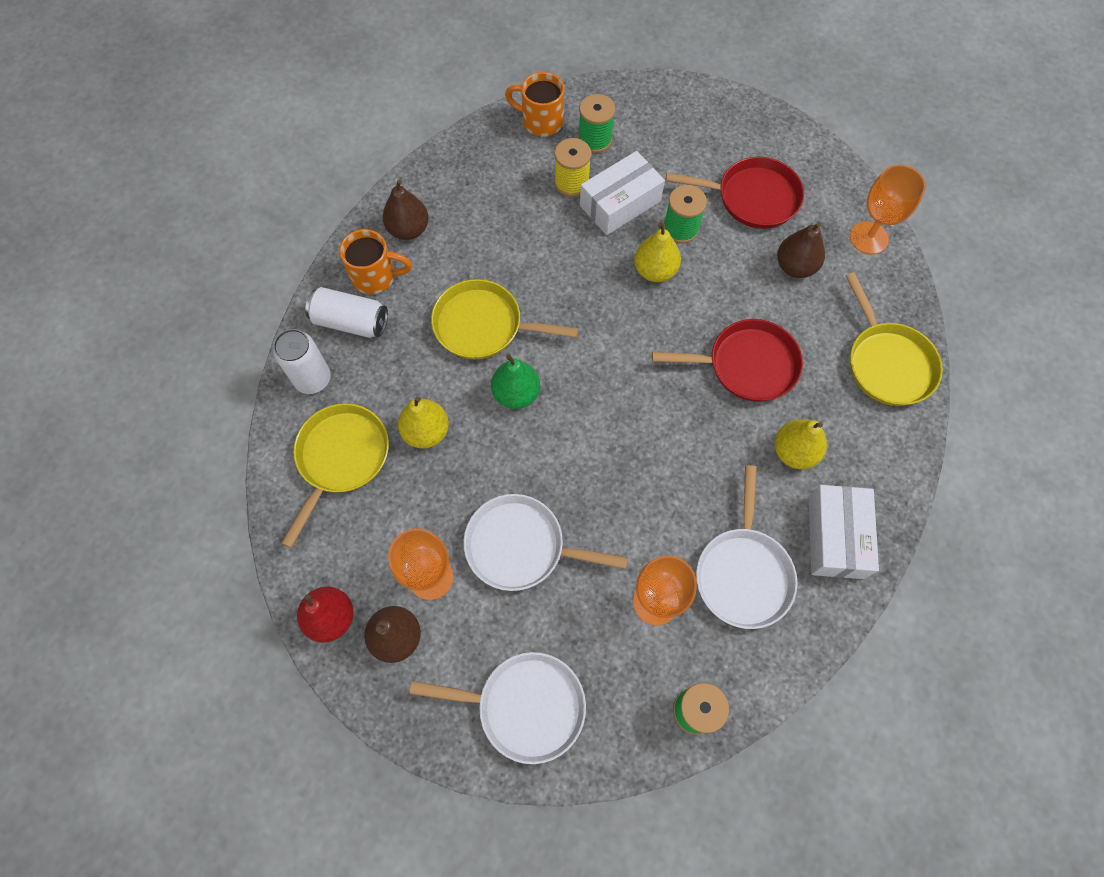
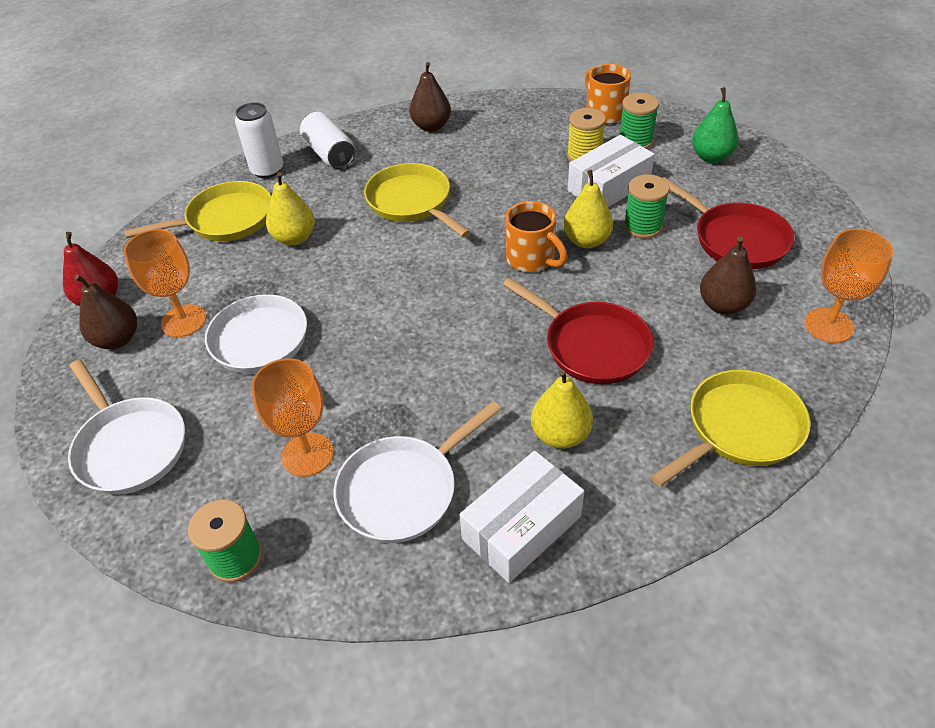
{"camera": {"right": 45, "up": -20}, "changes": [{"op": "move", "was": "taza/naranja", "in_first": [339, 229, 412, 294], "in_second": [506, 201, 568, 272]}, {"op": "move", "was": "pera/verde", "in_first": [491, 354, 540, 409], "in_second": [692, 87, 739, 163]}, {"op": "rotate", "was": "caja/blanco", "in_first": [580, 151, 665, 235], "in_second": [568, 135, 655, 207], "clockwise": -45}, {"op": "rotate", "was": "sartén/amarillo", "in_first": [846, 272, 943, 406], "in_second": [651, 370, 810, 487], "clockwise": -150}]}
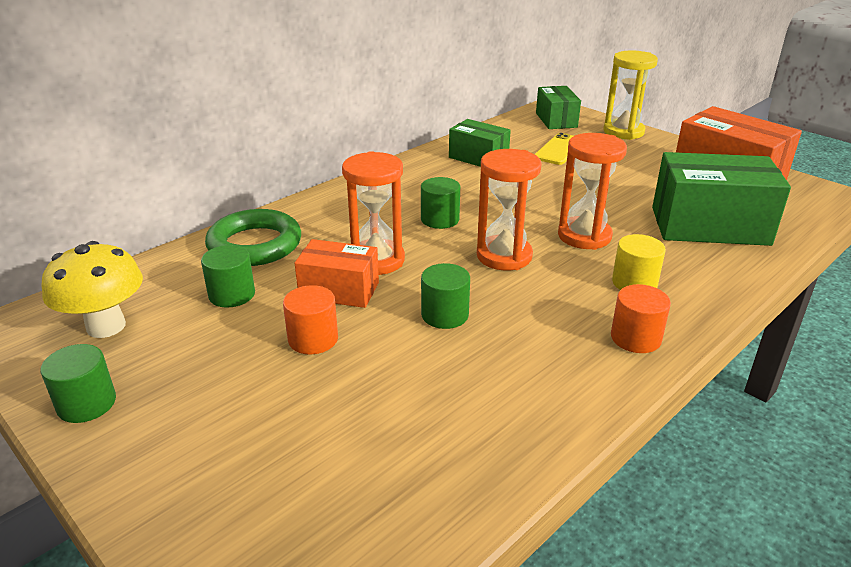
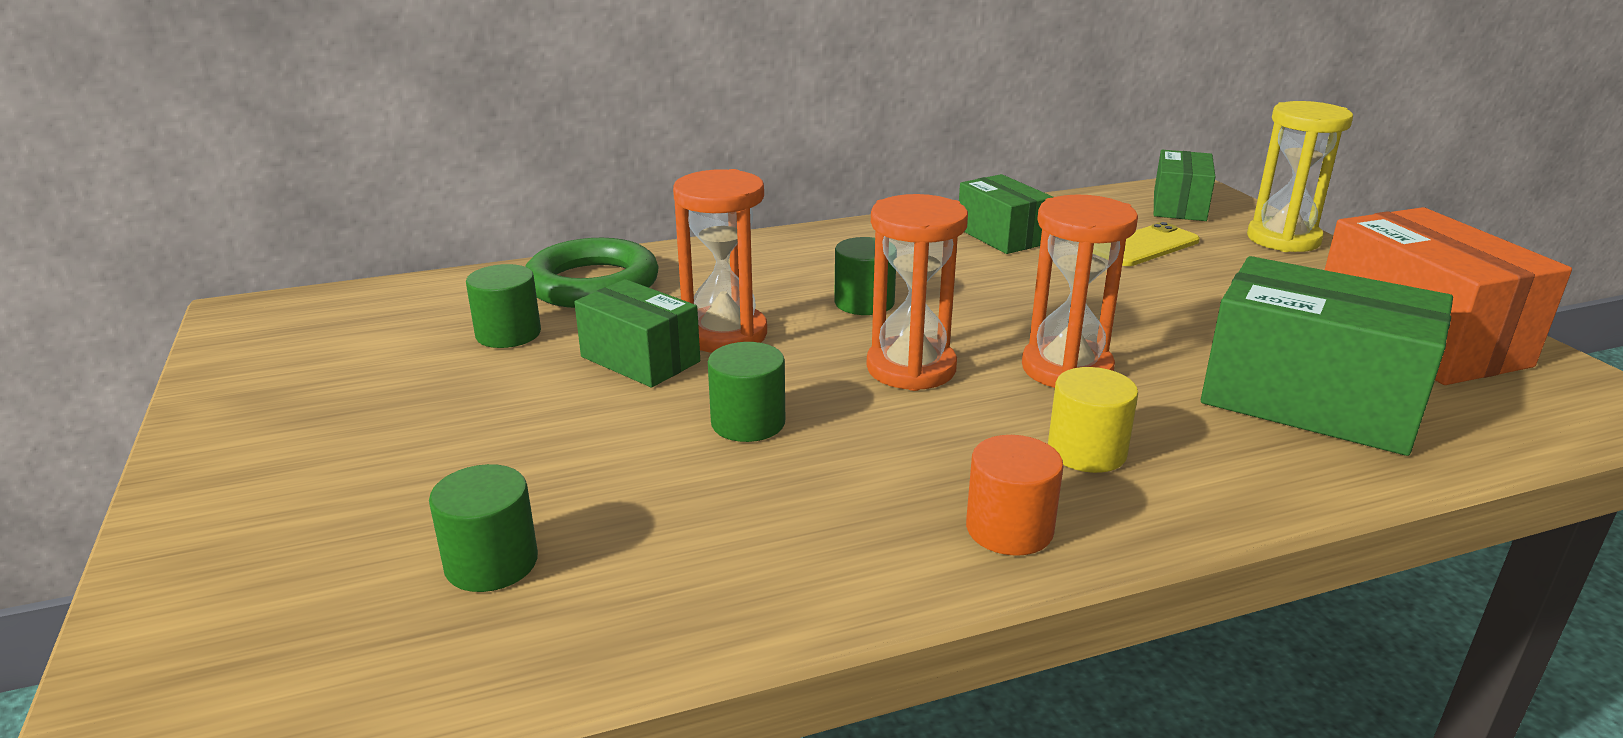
{"camera": {"right": 25, "up": -5}, "changes": [{"op": "move", "was": "cilindro/verde", "in_first": [40, 344, 116, 423], "in_second": [429, 464, 538, 592]}, {"op": "delete", "was": "seta/amarillo", "in_first": [41, 241, 143, 338]}, {"op": "delete", "was": "cilindro/naranja", "in_first": [283, 285, 338, 355]}, {"op": "recolor", "was": "caja/naranja", "now": "caja/verde", "in_first": [295, 239, 379, 308], "in_second": [574, 279, 700, 387]}]}
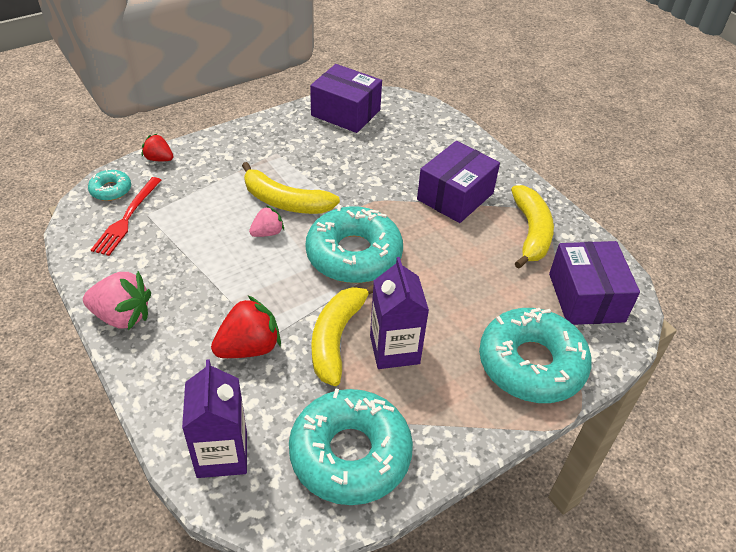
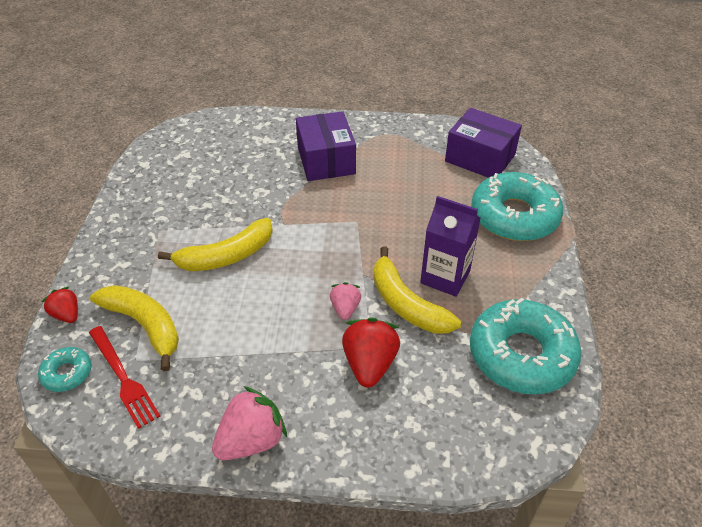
{"camera": {"right": -50, "up": 0}, "changes": [{"op": "rotate", "was": "fresa/rojo", "in_first": [142, 133, 174, 161], "in_second": [42, 287, 78, 323], "clockwise": 75}, {"op": "delete", "was": "cartón de leche/morado", "in_first": [182, 359, 247, 478]}, {"op": "move", "was": "fresa/rosa", "in_first": [249, 206, 284, 237], "in_second": [330, 282, 361, 320]}, {"op": "delete", "was": "rosquilla/turquesa", "in_first": [306, 205, 403, 283]}, {"op": "delete", "was": "caja/morado", "in_first": [310, 64, 382, 133]}, {"op": "move", "was": "plátano/amarillo", "in_first": [511, 185, 554, 269], "in_second": [90, 285, 179, 371]}]}
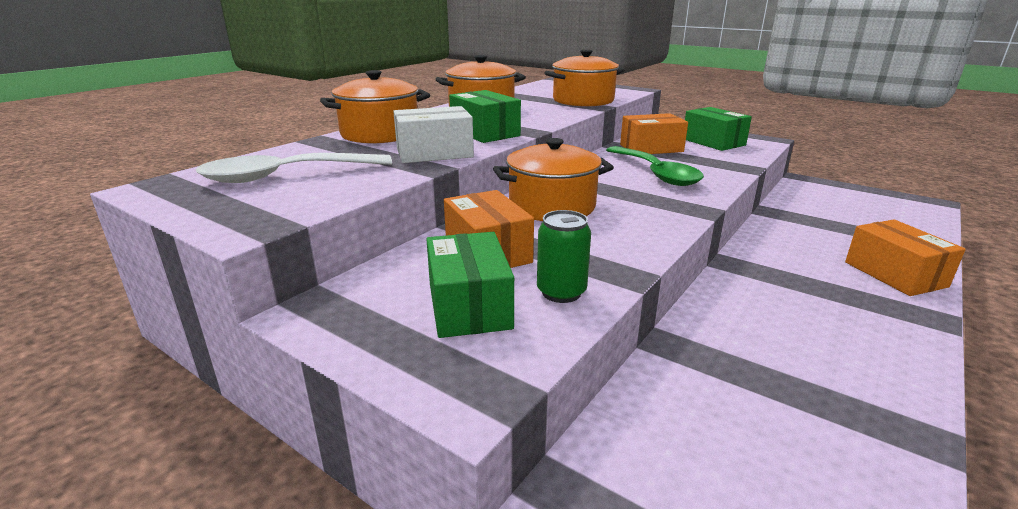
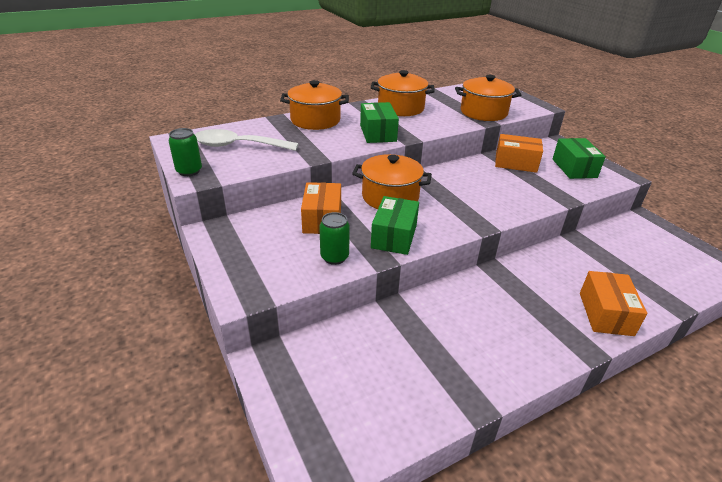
{"camera": {"right": 25, "up": 10}, "changes": [{"op": "delete", "was": "caja/blanco", "in_first": [393, 106, 474, 163]}, {"op": "move", "was": "caja/verde", "in_first": [426, 232, 514, 338], "in_second": [371, 196, 419, 255]}, {"op": "delete", "was": "cuchara/verde", "in_first": [606, 146, 704, 186]}, {"op": "insert", "now": "lata/verde", "in_second": [169, 128, 202, 176]}]}
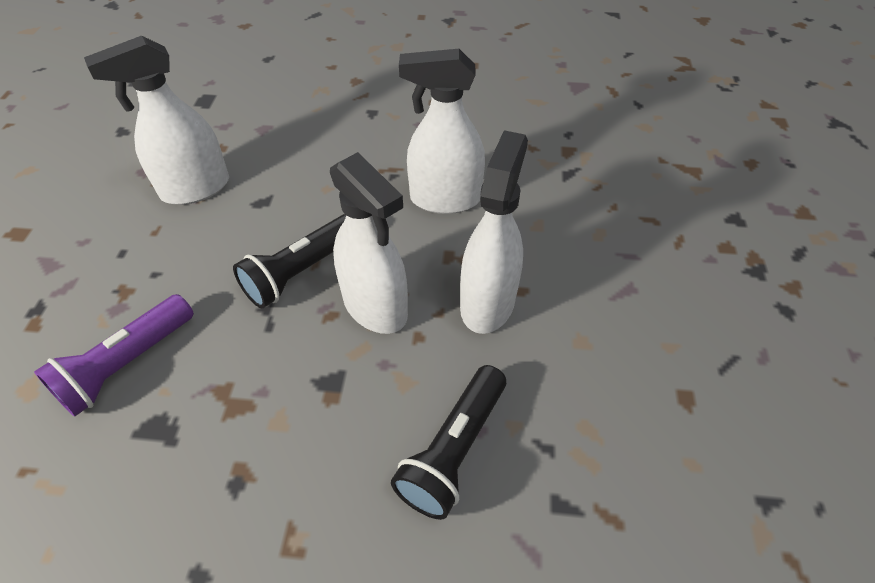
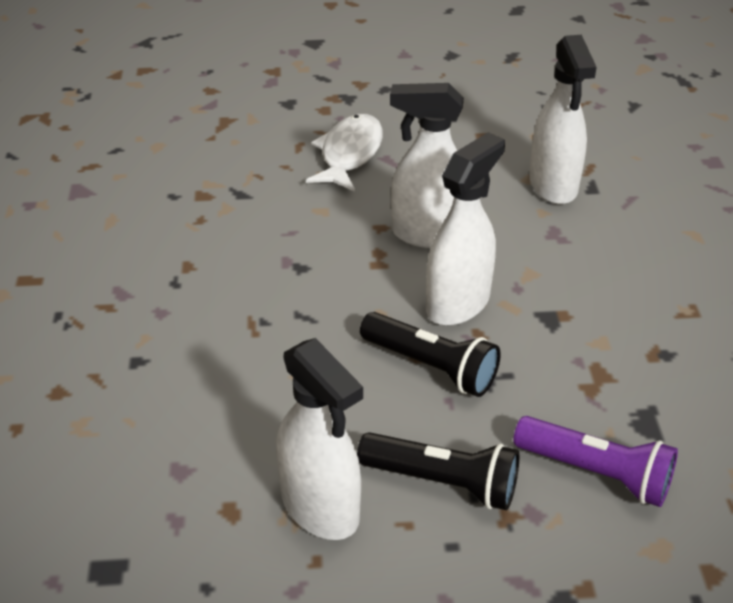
{"camera": {"right": -100, "up": -10}, "changes": [{"op": "move", "was": "lámpara de mano/negro", "in_first": [391, 365, 506, 520], "in_second": [357, 432, 519, 510]}, {"op": "move", "was": "pulverizador/blanco", "in_first": [399, 49, 485, 214], "in_second": [529, 35, 597, 205]}, {"op": "insert", "now": "pez/blanco", "in_second": [306, 114, 383, 192]}]}
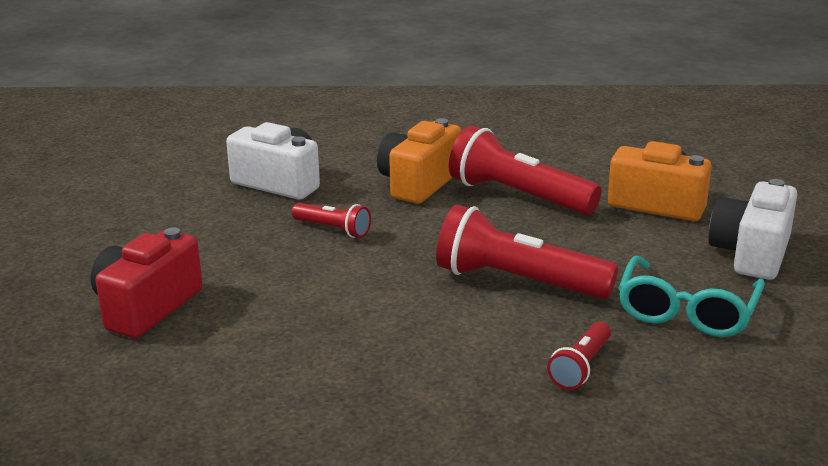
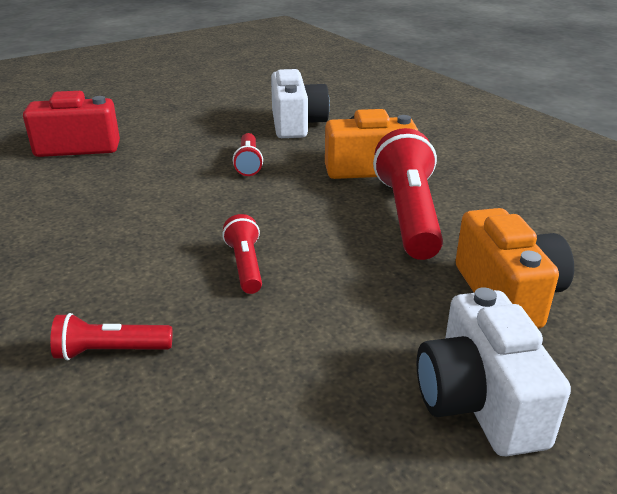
{"camera": {"right": 55, "up": 5}, "changes": [{"op": "resize", "was": "lámpara de mano/rojo", "in_first": [436, 204, 618, 299], "in_second": [222, 214, 262, 294], "ratio": 0.51}, {"op": "delete", "was": "gafas/turquesa", "in_first": [618, 256, 765, 337]}, {"op": "rotate", "was": "cámara/blanco", "in_first": [708, 179, 797, 280], "in_second": [417, 287, 571, 456], "clockwise": -90}]}
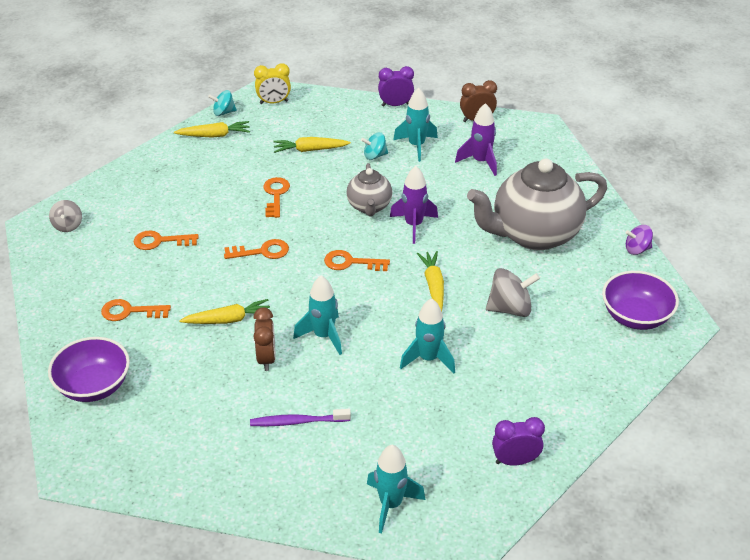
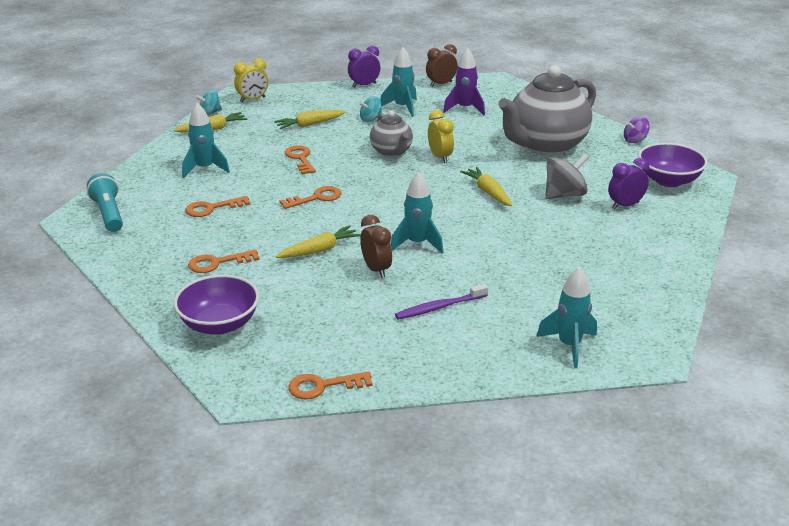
{"camera": {"right": -20, "up": -10}, "changes": [{"op": "replace", "was": "peonza/gris", "now": "lámpara de mano/turquesa", "in_first": [49, 200, 82, 232], "in_second": [87, 173, 123, 232]}, {"op": "move", "was": "llave/naranja", "in_first": [324, 250, 390, 271], "in_second": [288, 371, 373, 400]}, {"op": "replace", "was": "cohete/morado", "now": "despertador/amarillo", "in_first": [390, 166, 438, 244], "in_second": [428, 110, 454, 163]}, {"op": "move", "was": "cohete/turquesa", "in_first": [400, 298, 455, 374], "in_second": [182, 103, 230, 178]}, {"op": "move", "was": "despertador/morado", "in_first": [492, 417, 545, 466], "in_second": [608, 158, 649, 209]}]}
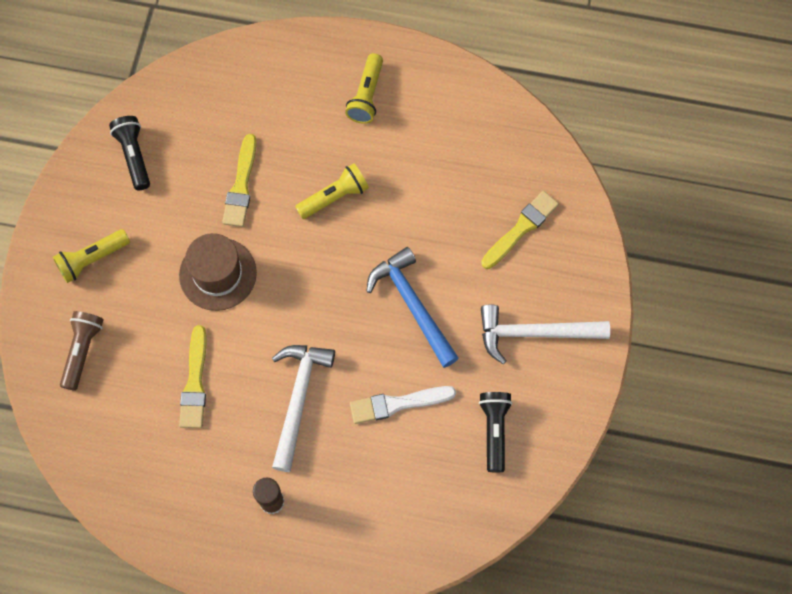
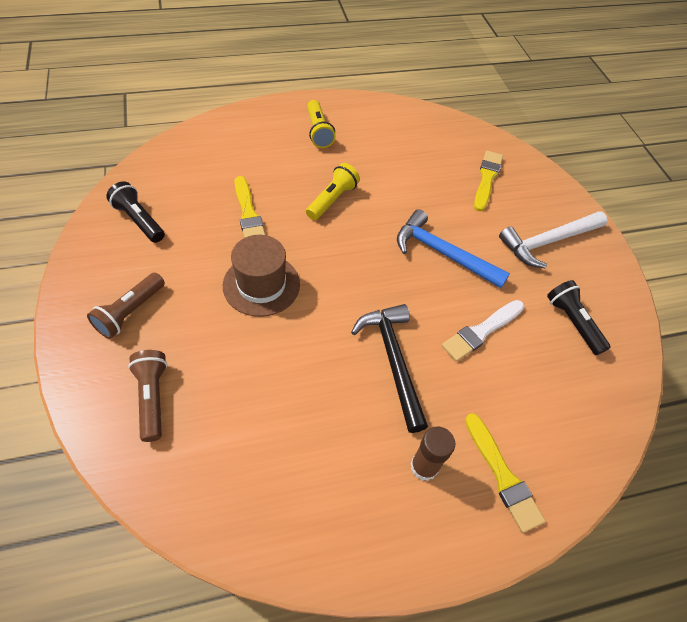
{"camera": {"right": -30, "up": -15}, "changes": [{"op": "recolor", "was": "lámpara de mano/amarillo", "now": "lámpara de mano/marrón", "in_first": [53, 229, 130, 283], "in_second": [87, 273, 165, 339]}, {"op": "move", "was": "pincel/amarillo", "in_first": [179, 325, 207, 428], "in_second": [465, 413, 546, 533]}, {"op": "recolor", "was": "martillo/blanco", "now": "martillo/negro", "in_first": [272, 345, 335, 472], "in_second": [351, 304, 428, 433]}]}
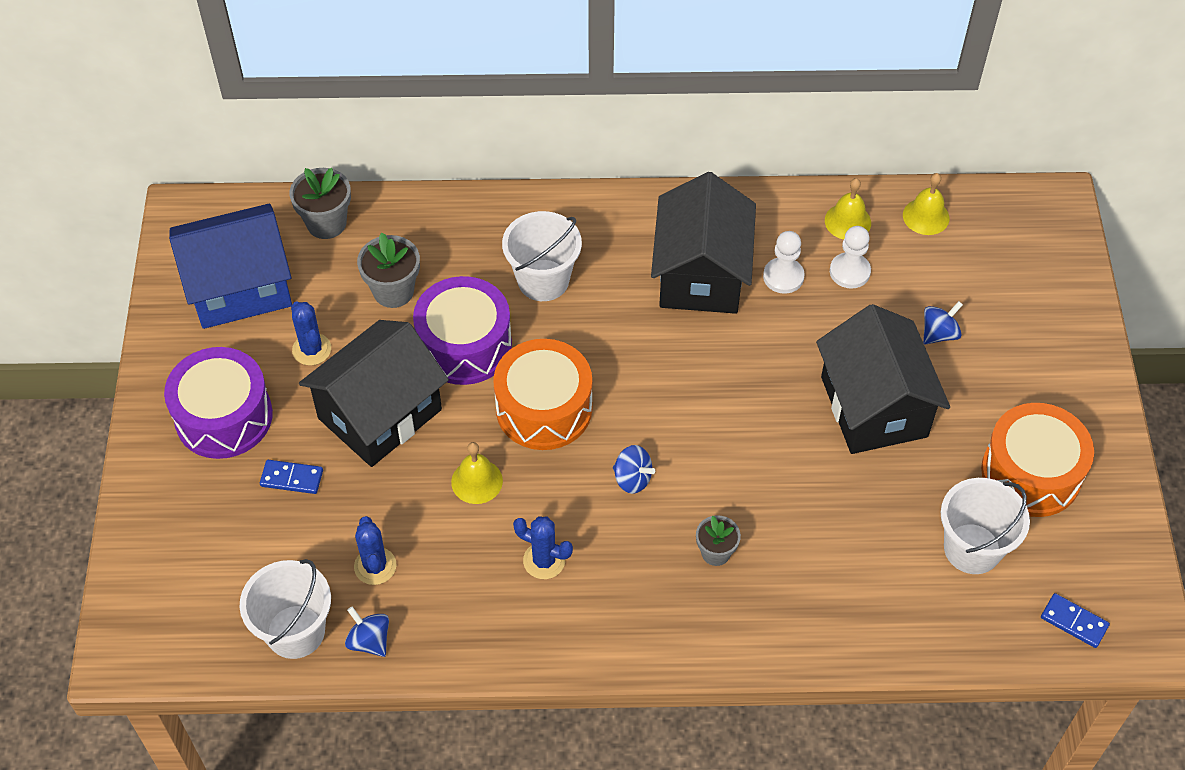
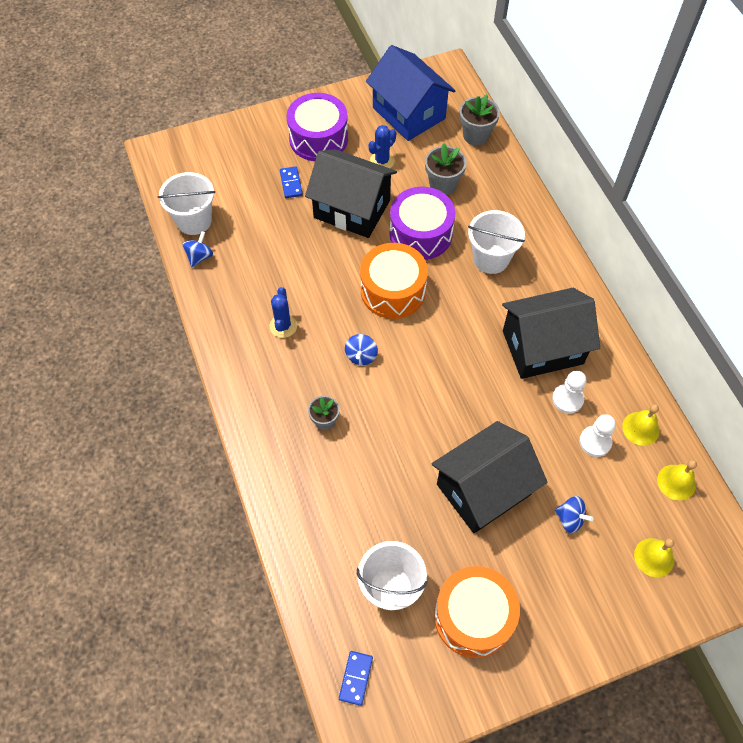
{"camera": {"right": 70, "up": 5}, "changes": [{"op": "delete", "was": "cactus/azul", "in_first": [354, 516, 396, 585]}, {"op": "move", "was": "campana/amarillo", "in_first": [451, 442, 503, 504], "in_second": [634, 538, 675, 577]}]}
